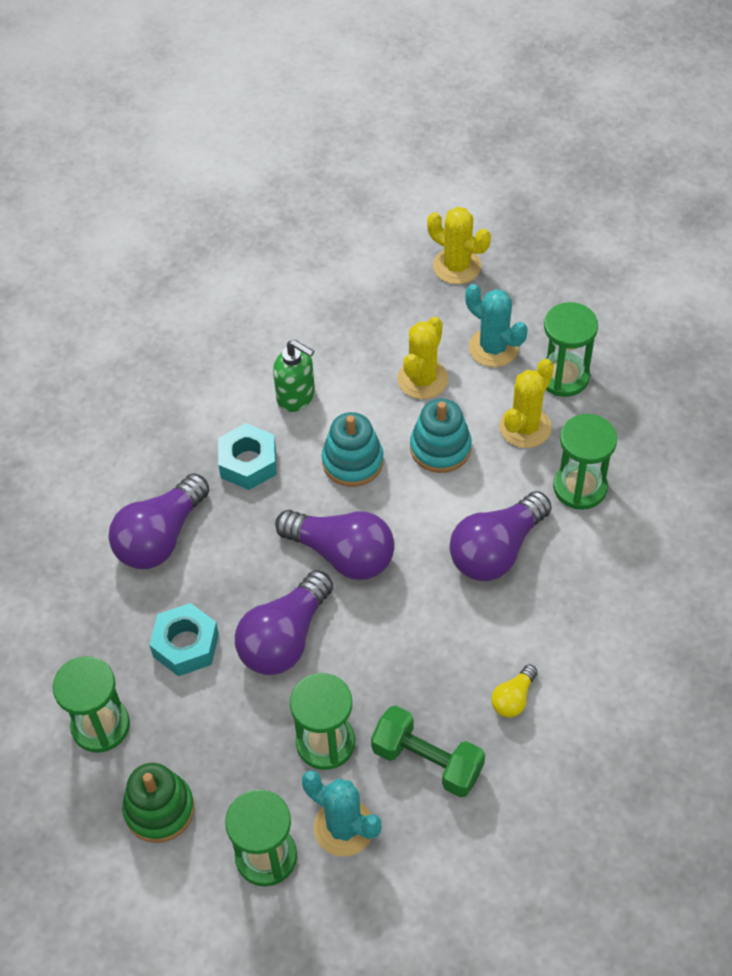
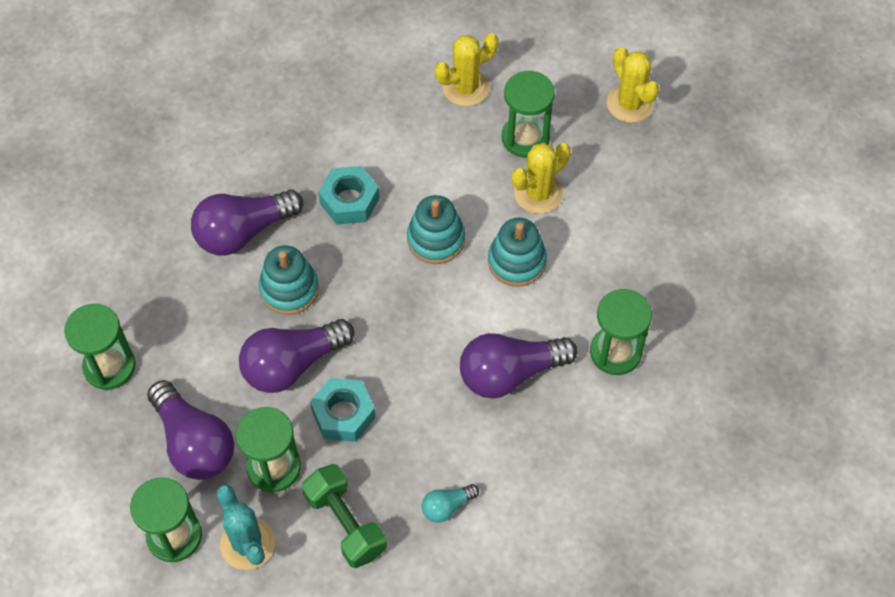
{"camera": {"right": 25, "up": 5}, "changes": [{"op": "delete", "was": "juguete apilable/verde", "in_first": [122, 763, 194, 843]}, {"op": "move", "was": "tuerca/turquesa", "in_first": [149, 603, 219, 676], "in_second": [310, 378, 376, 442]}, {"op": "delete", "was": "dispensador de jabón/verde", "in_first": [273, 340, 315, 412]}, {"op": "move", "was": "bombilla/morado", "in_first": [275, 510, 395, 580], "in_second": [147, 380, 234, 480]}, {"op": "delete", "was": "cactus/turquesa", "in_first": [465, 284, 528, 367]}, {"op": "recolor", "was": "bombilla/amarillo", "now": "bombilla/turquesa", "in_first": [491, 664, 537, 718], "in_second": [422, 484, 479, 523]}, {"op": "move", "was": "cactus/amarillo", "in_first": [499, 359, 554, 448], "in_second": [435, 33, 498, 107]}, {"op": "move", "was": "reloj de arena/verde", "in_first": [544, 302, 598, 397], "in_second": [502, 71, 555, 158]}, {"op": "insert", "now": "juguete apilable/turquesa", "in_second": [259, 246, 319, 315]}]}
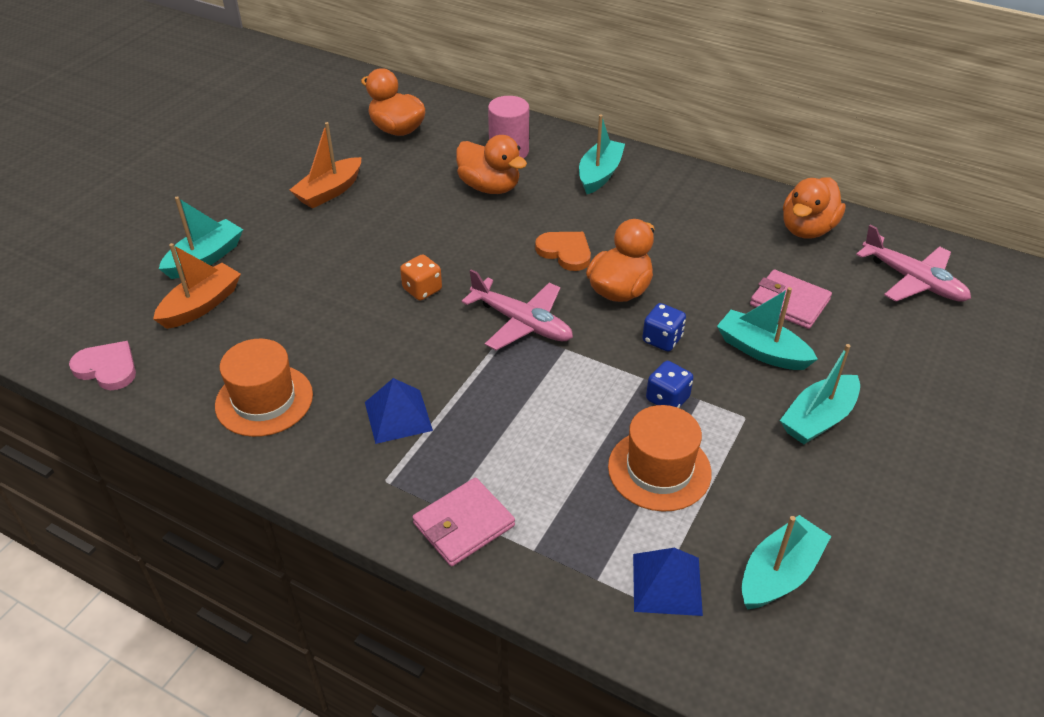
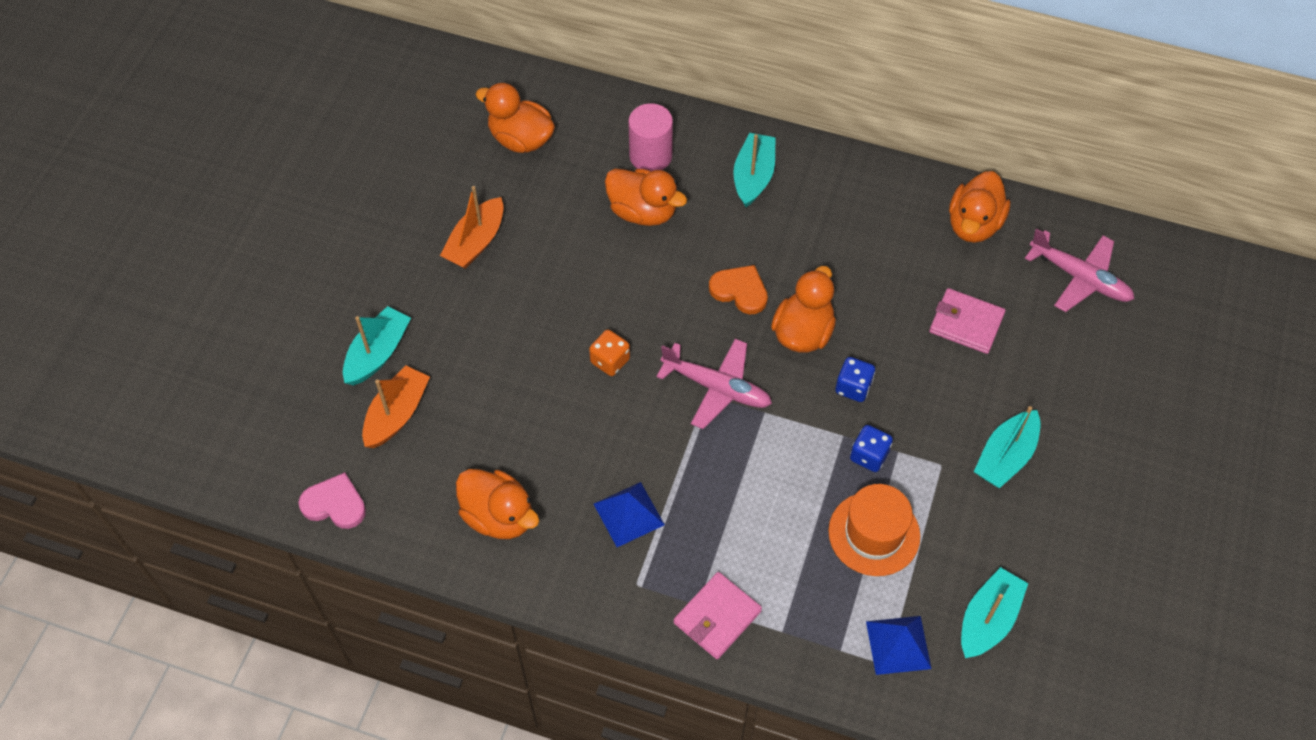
{"camera": {"right": -10, "up": 15}, "changes": [{"op": "replace", "was": "sombrero/naranja", "now": "pato/naranja", "in_first": [215, 339, 313, 437], "in_second": [456, 469, 539, 539]}, {"op": "delete", "was": "barco/turquesa", "in_first": [717, 287, 818, 370]}]}
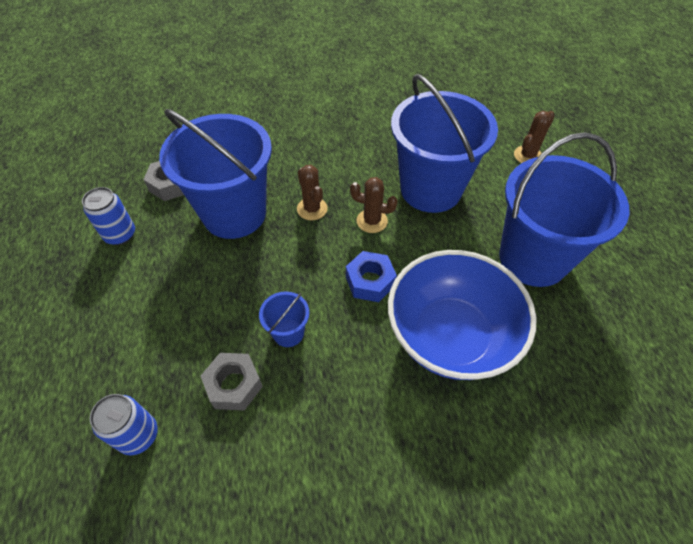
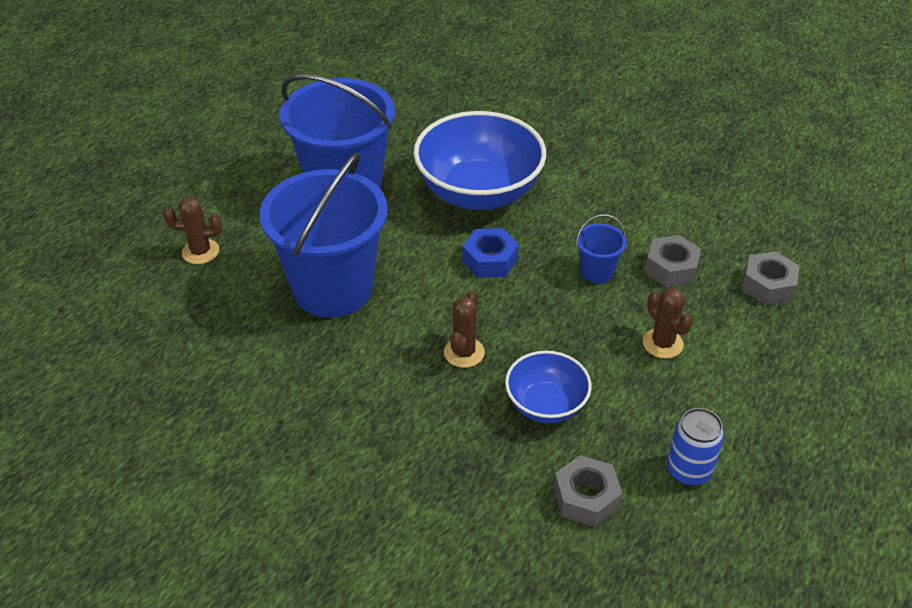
{"camera": {"right": -135, "up": -10}, "changes": [{"op": "replace", "was": "lata/azul", "now": "tuerca/gris", "in_first": [90, 394, 158, 455], "in_second": [742, 251, 800, 305]}, {"op": "replace", "was": "balde/azul", "now": "cuenco/azul", "in_first": [159, 109, 272, 239], "in_second": [505, 351, 592, 423]}, {"op": "move", "was": "cactus/marrón", "in_first": [350, 177, 398, 233], "in_second": [643, 288, 693, 359]}]}
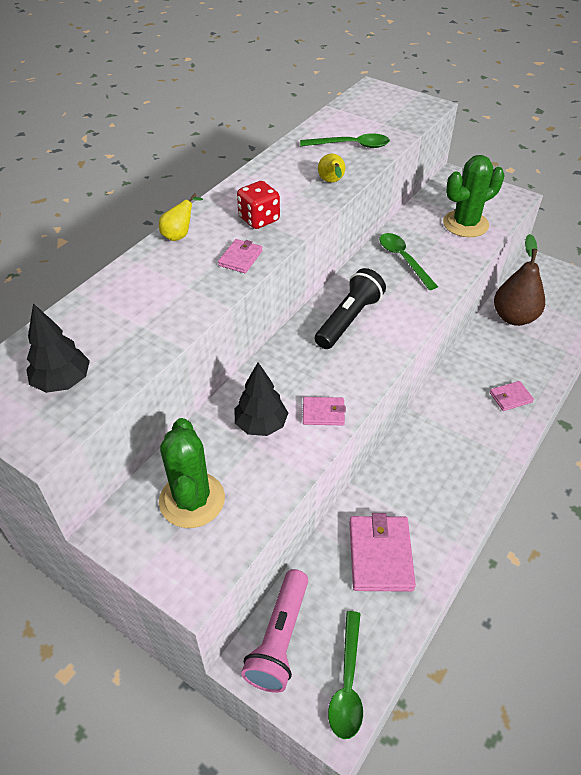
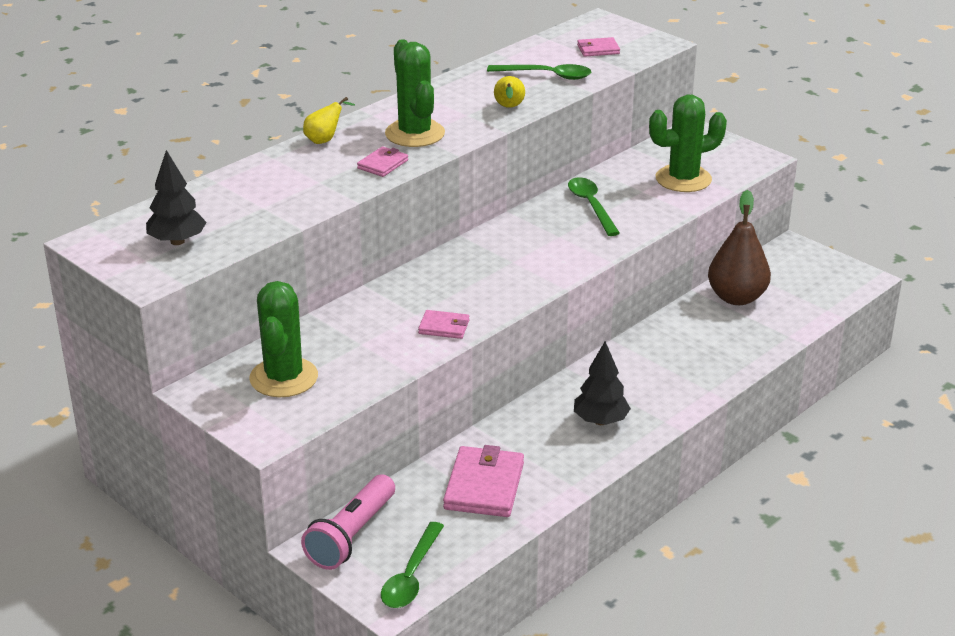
{"camera": {"right": 10, "up": -15}, "changes": [{"op": "move", "was": "árbol/negro", "in_first": [234, 362, 288, 436], "in_second": [574, 341, 631, 425]}, {"op": "replace", "was": "dado/rojo", "now": "cactus/verde", "in_first": [237, 181, 280, 229], "in_second": [385, 39, 445, 147]}, {"op": "delete", "was": "lámpara de mano/negro", "in_first": [315, 268, 386, 349]}, {"op": "move", "was": "cartera/rosa", "in_first": [490, 381, 534, 411], "in_second": [577, 37, 620, 57]}]}
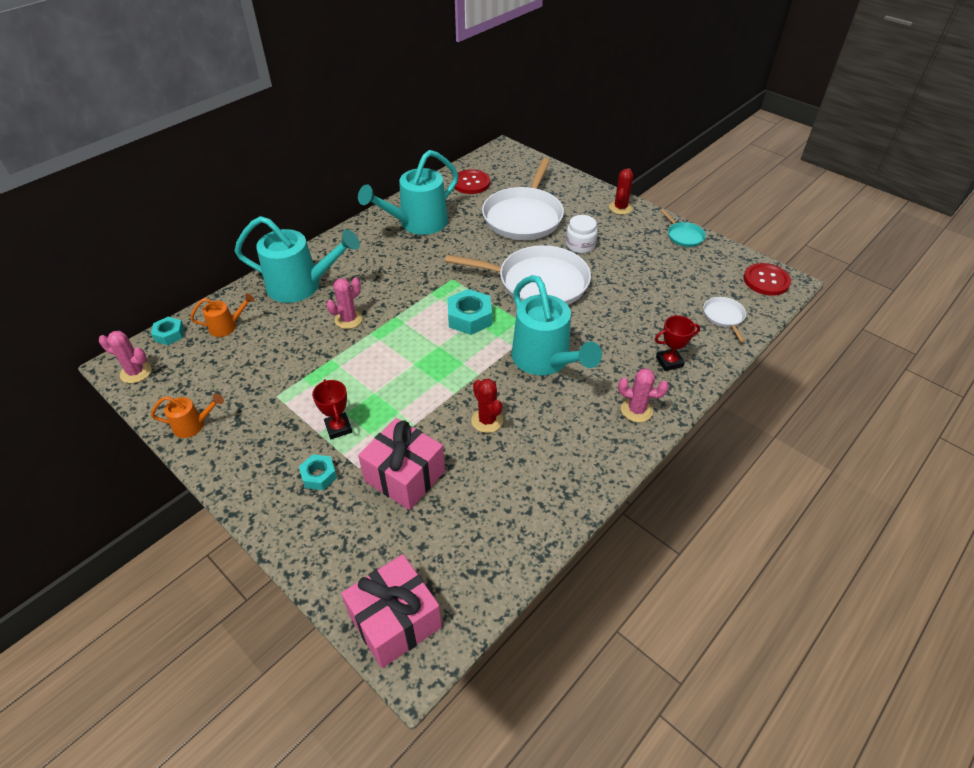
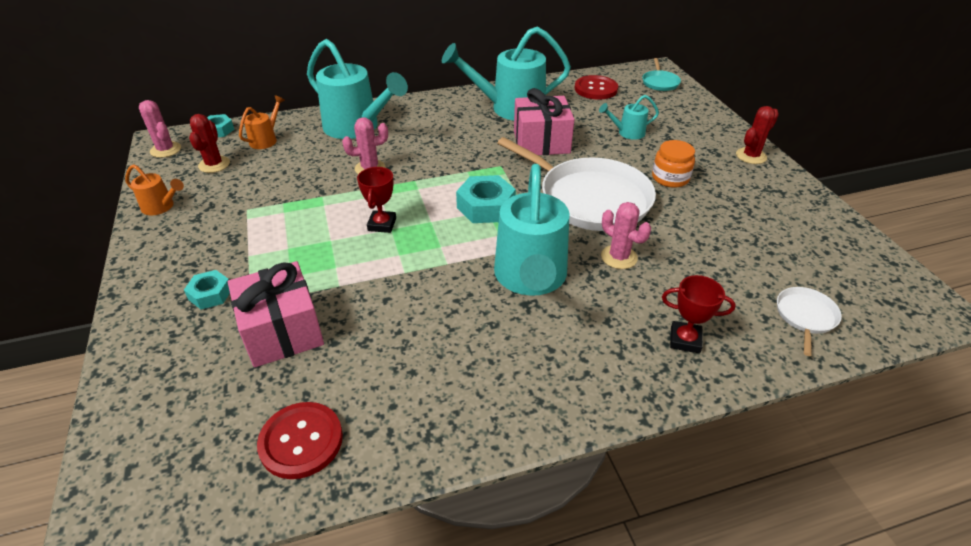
{"camera": {"right": 30, "up": -5}, "changes": [{"op": "rotate", "was": "regadera/naranja", "in_first": [190, 293, 255, 337], "in_second": [239, 95, 285, 149], "clockwise": -75}, {"op": "move", "was": "trofeo/rojo", "in_first": [312, 379, 352, 439], "in_second": [357, 167, 396, 233]}, {"op": "move", "was": "regalo/rosa", "in_first": [341, 554, 442, 668], "in_second": [514, 88, 575, 155]}, {"op": "move", "was": "cactus/rojo", "in_first": [471, 379, 503, 433], "in_second": [189, 114, 230, 173]}, {"op": "replace", "was": "sartén/blanco", "now": "regadera/turquesa", "in_first": [482, 158, 564, 240], "in_second": [599, 95, 659, 140]}, {"op": "recolor", "was": "tarro/blanco", "now": "tarro/naranja", "in_first": [566, 215, 598, 253], "in_second": [652, 140, 695, 188]}, {"op": "move", "was": "cactus/rosa", "in_first": [618, 368, 669, 422], "in_second": [601, 202, 651, 269]}, {"op": "move", "was": "sartén/turquesa", "in_first": [661, 209, 706, 247], "in_second": [642, 58, 681, 91]}, {"op": "move", "was": "botón/rojo", "in_first": [744, 263, 791, 296], "in_second": [257, 402, 343, 479]}]}
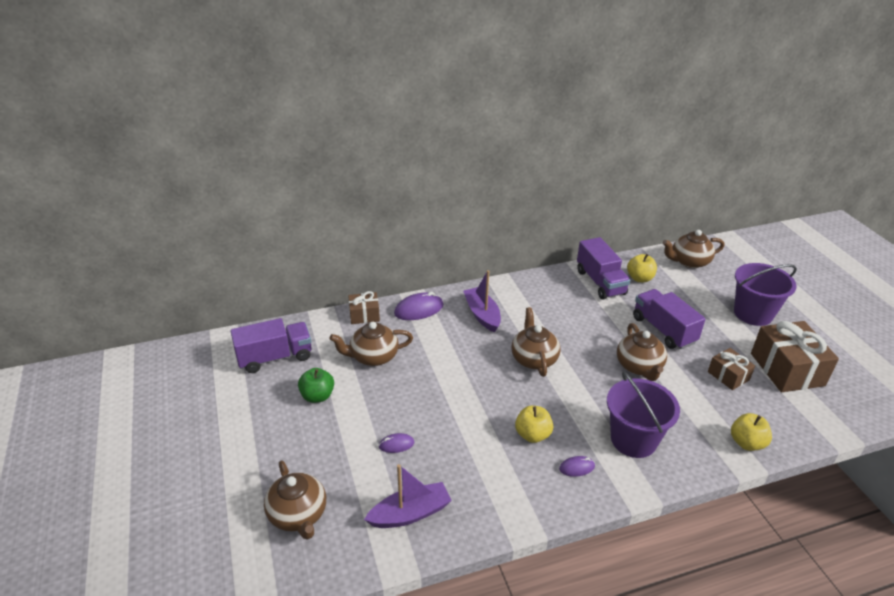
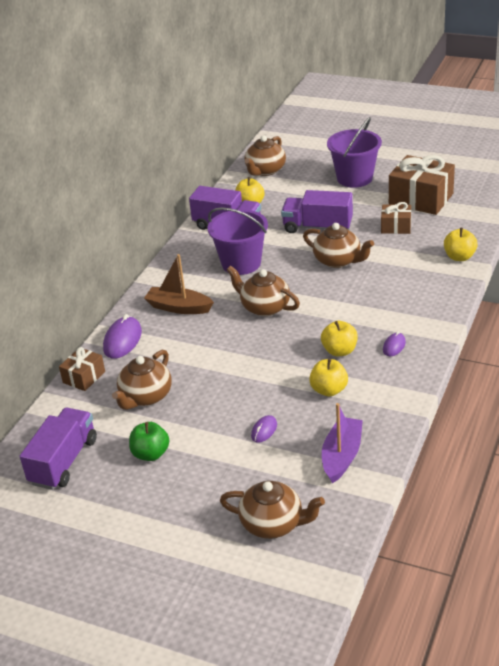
{"camera": {"right": -45, "up": 0}, "changes": [{"op": "recolor", "was": "barco/morado", "now": "barco/marrón", "in_first": [464, 270, 501, 333], "in_second": [144, 254, 214, 314]}, {"op": "move", "was": "balde/morado", "in_first": [607, 372, 680, 458], "in_second": [208, 207, 268, 275]}, {"op": "insert", "now": "manzana/amarillo", "in_second": [309, 359, 348, 396]}]}
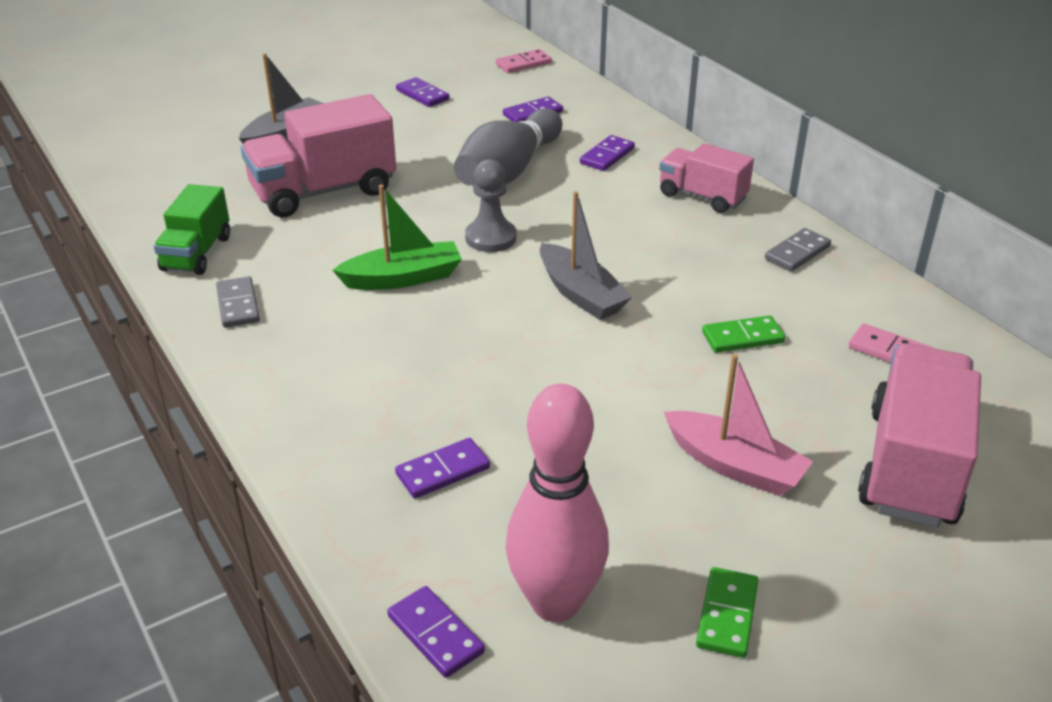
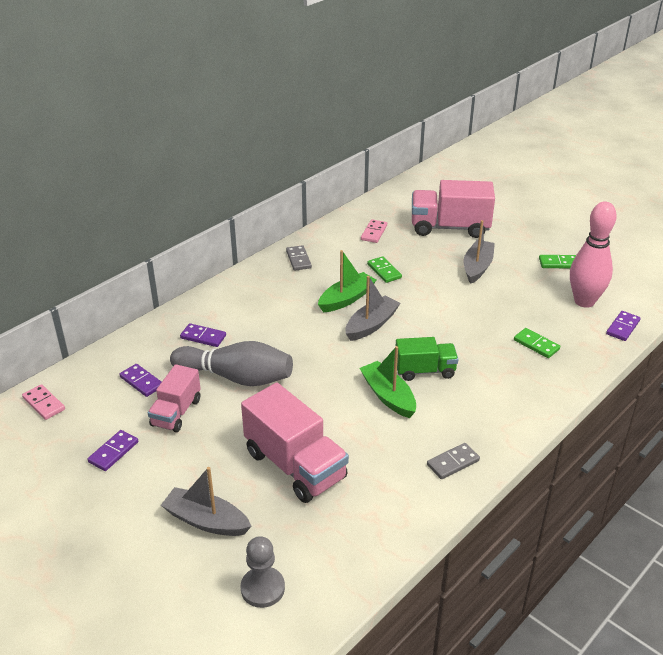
{"camera": {"right": -105, "up": 0}, "changes": [{"op": "move", "was": "camión/verde", "in_first": [154, 184, 230, 275], "in_second": [396, 337, 458, 381]}, {"op": "recolor", "was": "ficha de dominó/morado", "now": "ficha de dominó/verde", "in_first": [395, 438, 490, 498], "in_second": [514, 328, 560, 358]}, {"op": "move", "was": "peón/gris", "in_first": [465, 159, 516, 252], "in_second": [241, 536, 285, 608]}, {"op": "move", "was": "camión/rosa", "in_first": [659, 143, 754, 213], "in_second": [148, 364, 201, 432]}, {"op": "recolor", "was": "barco/rosa", "now": "barco/gris", "in_first": [664, 354, 813, 496], "in_second": [464, 220, 495, 284]}, {"op": "rotate", "was": "ficha de dominó/gris", "in_first": [765, 228, 831, 271], "in_second": [286, 245, 312, 271], "clockwise": 45}, {"op": "insert", "now": "barco/verde", "in_second": [318, 250, 376, 312]}]}
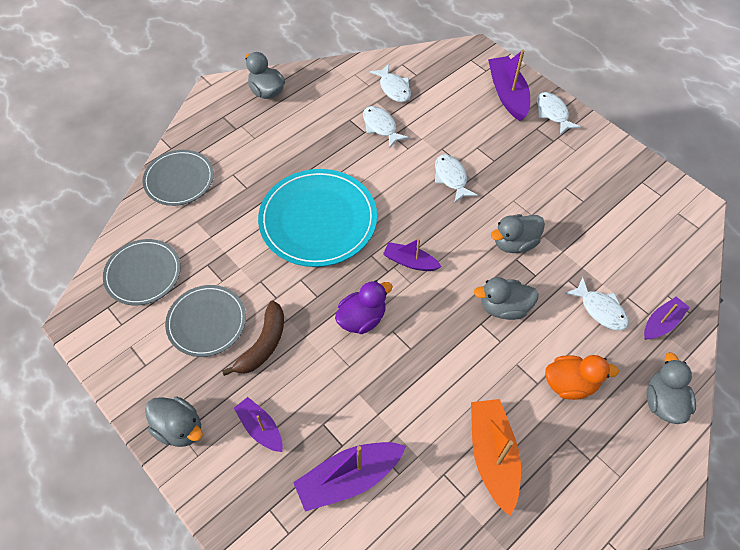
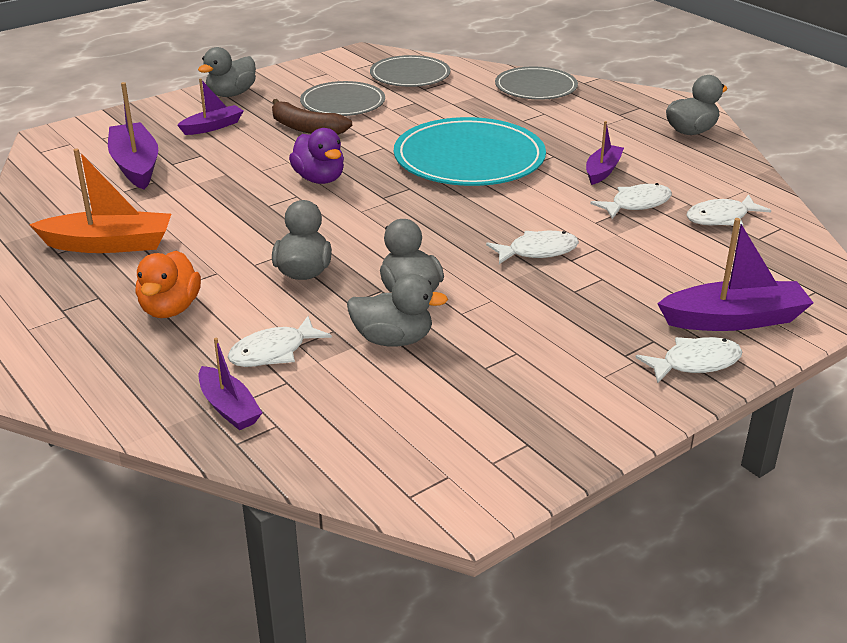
{"camera": {"right": 95, "up": -25}, "changes": [{"op": "move", "was": "barco/morado", "in_first": [383, 238, 442, 271], "in_second": [586, 121, 624, 185]}, {"op": "move", "was": "pato/gris", "in_first": [646, 352, 696, 424], "in_second": [347, 274, 448, 347]}]}
